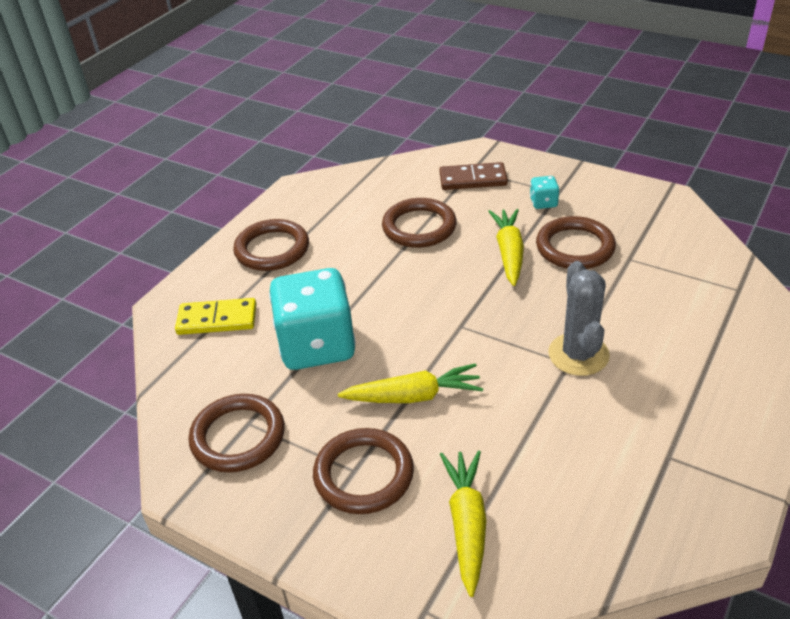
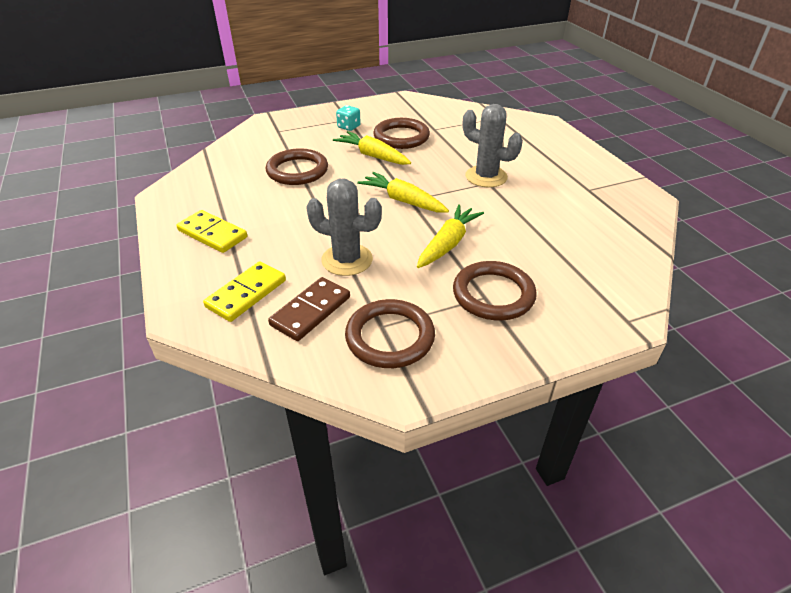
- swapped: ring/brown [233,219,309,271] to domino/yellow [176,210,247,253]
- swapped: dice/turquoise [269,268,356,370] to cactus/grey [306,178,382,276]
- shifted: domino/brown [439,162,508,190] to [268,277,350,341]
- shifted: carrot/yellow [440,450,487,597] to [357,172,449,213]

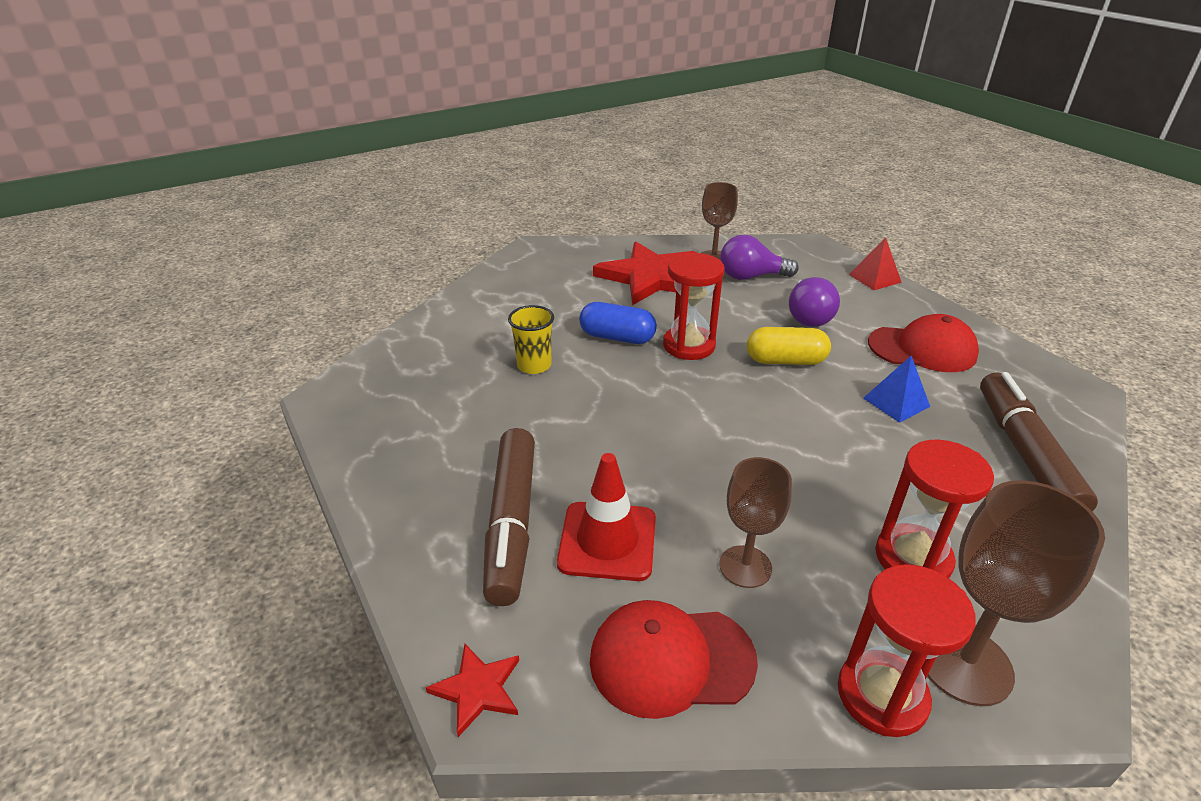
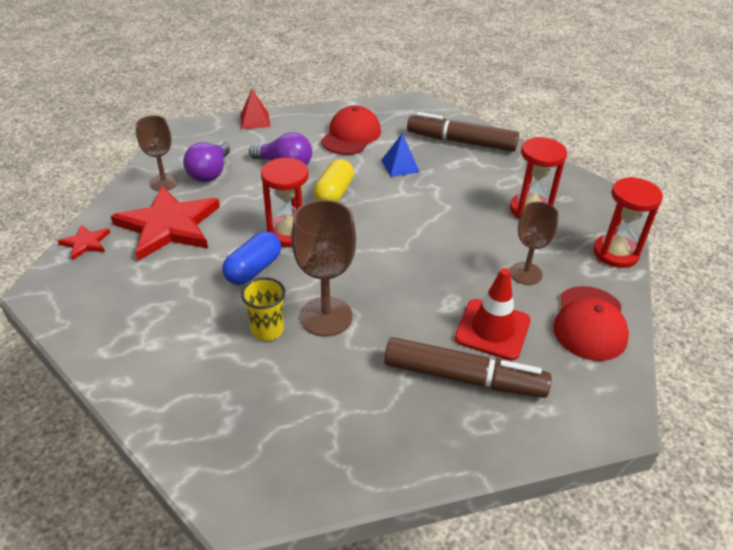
- shifted: star/red [426,644,519,737] to [58,224,110,260]
- shifted: goblet/brown [928,480,1105,706] to [291,200,356,336]

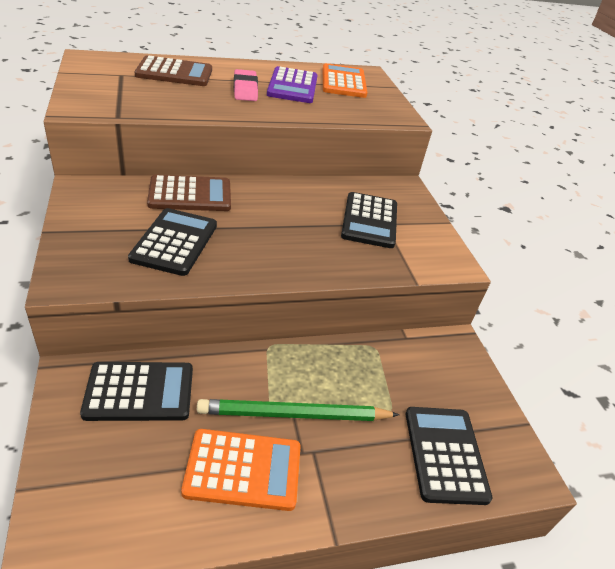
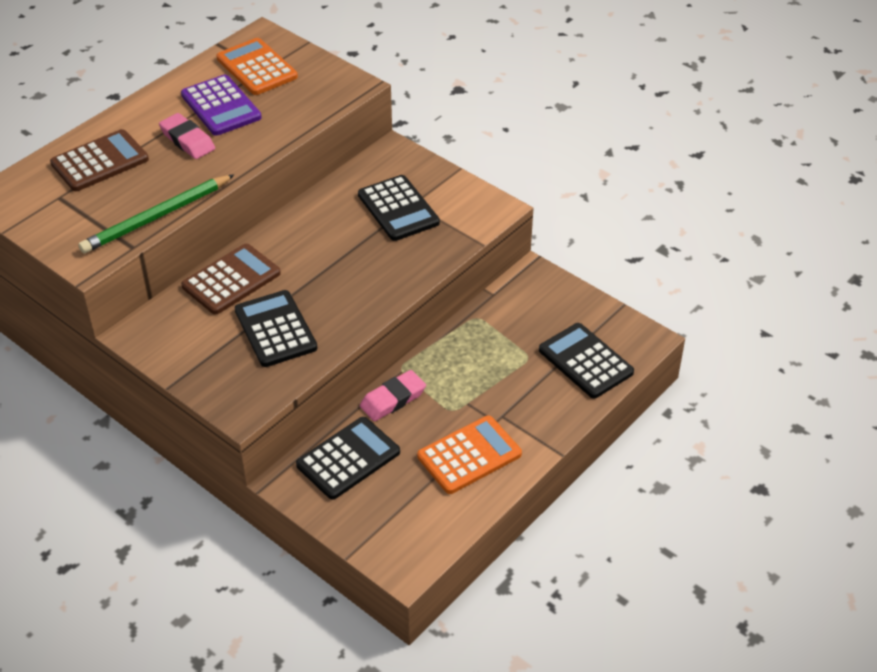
- shifted: pencil/green [197,399,400,421] to [78,174,235,253]
- new: eraser/pink [360,370,426,421]

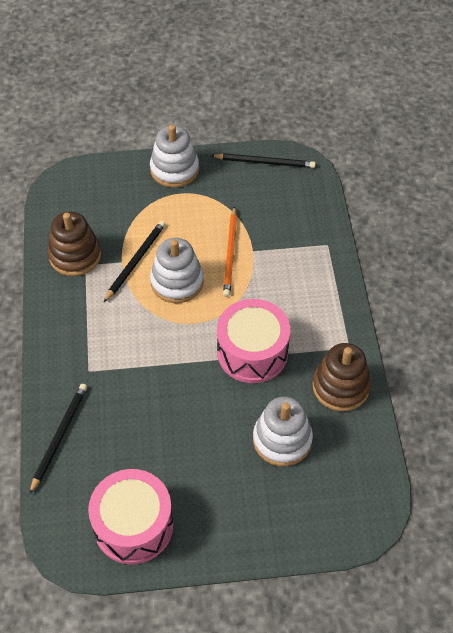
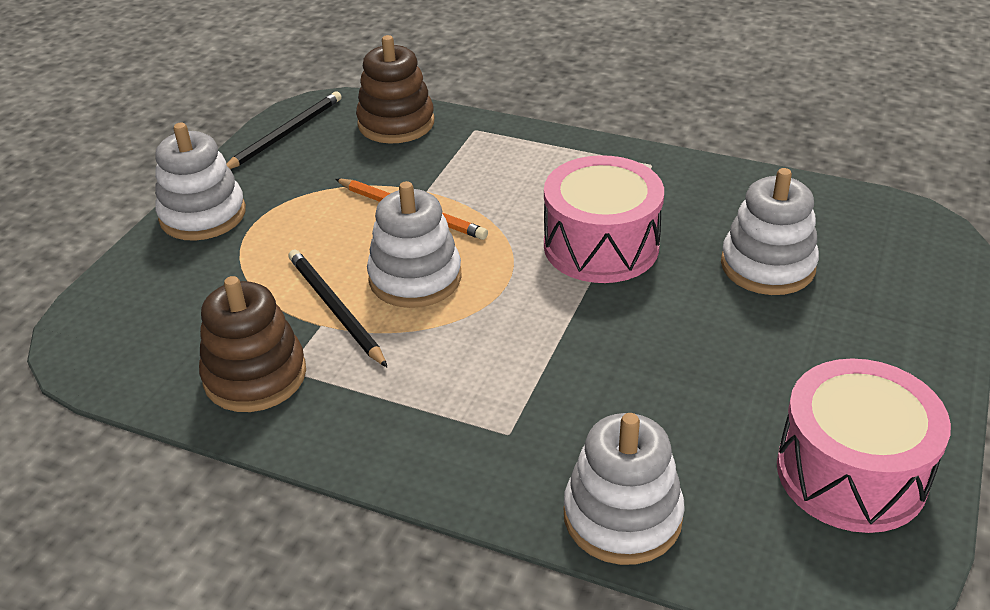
- swapped: pencil/black [29,384,87,495] to stacking toy/white [564,413,685,565]
- shifted: stacking toy/brown [313,343,371,411] to [356,35,434,144]

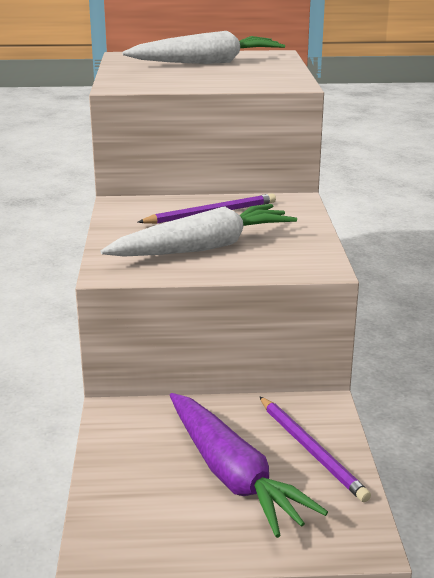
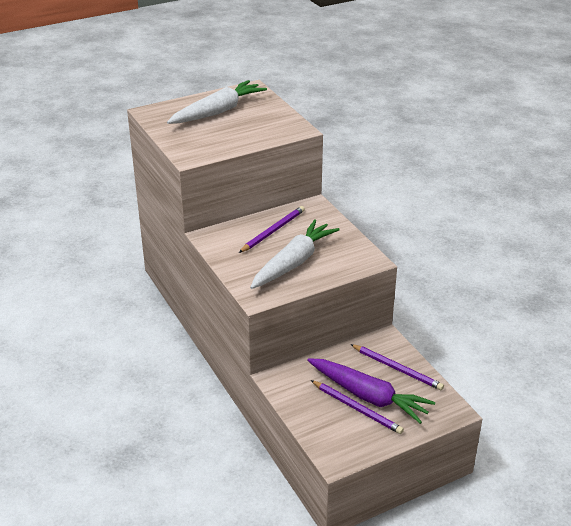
- new: pencil/purple [311,380,404,434]

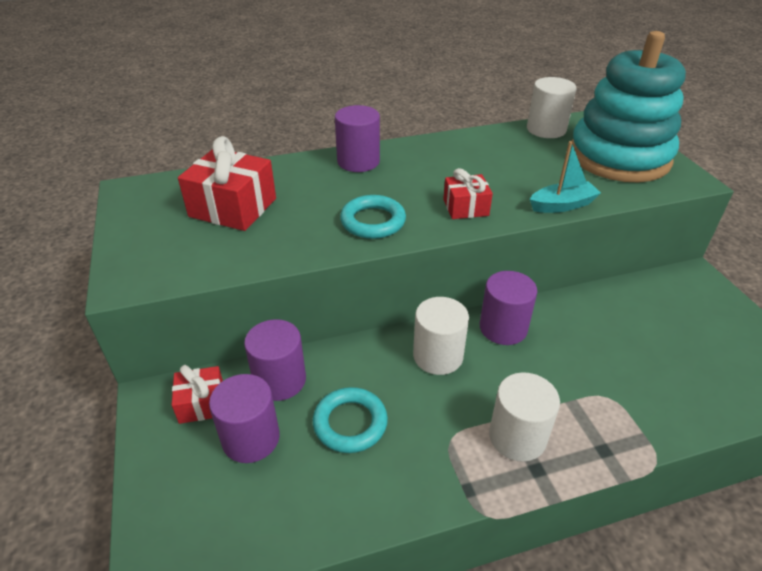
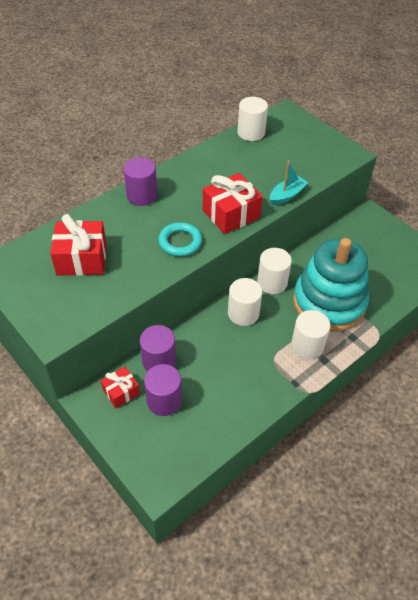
- gone: ring/turquoise [313,387,388,453]
- scaled: gift/red [443,168,493,219] = [203,173,263,234] x1.71
- repainted: cylinder/purple [480,271,537,345] to cylinder/white [257,248,292,294]
- shifted: stacking toy/turquoise [571,31,686,182] to [293,238,369,332]

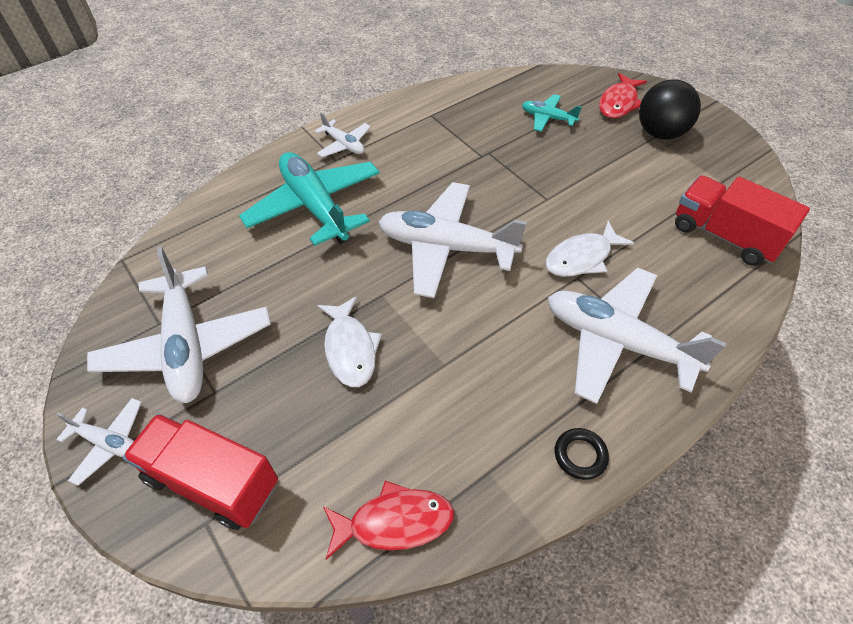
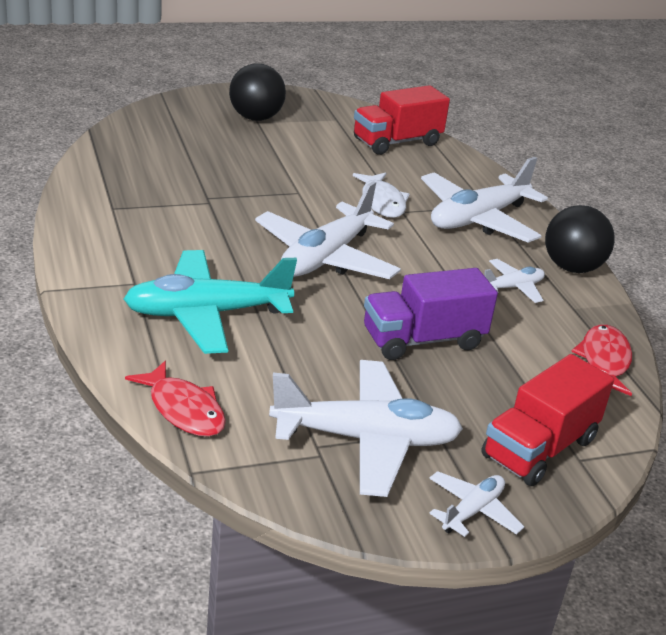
- shifted: plane/white [314,113,371,157] to [484,259,545,303]
- swapped: fish/white [317,296,382,387] to truck/purple [364,268,498,360]
- gone: plane/turquoise [522,94,582,132]
- swapped: ring/black [555,428,609,480] to ball/black [545,205,615,273]
- shifted: fish/red [599,73,647,118] to [125,361,226,437]

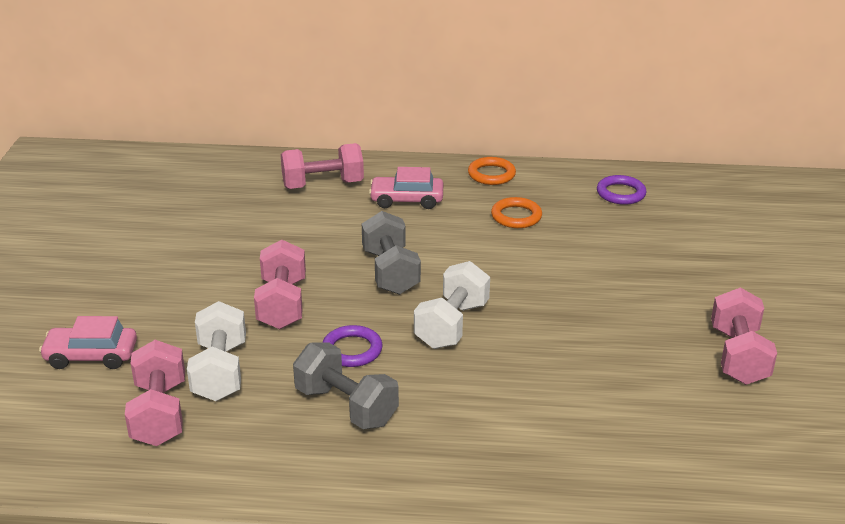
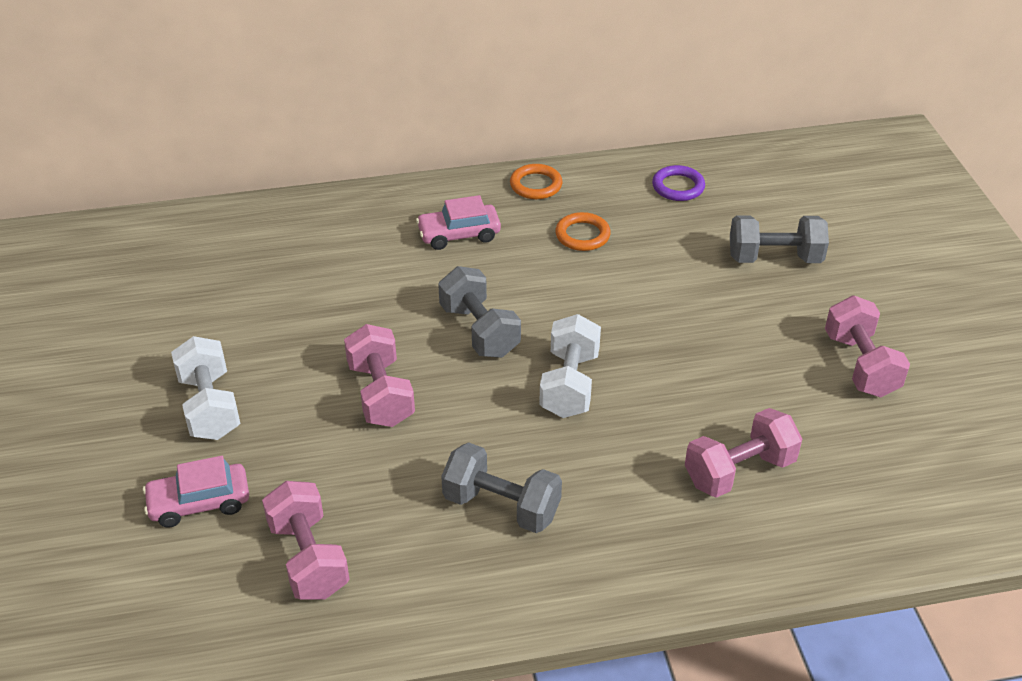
- shifted: dumbbell/white [187,301,246,401] to [171,336,241,440]
- shifted: dumbbell/pink [281,143,364,189] to [685,408,802,498]
- gone: ring/purple [322,325,383,367]
- new: dumbbell/grey [730,215,829,263]

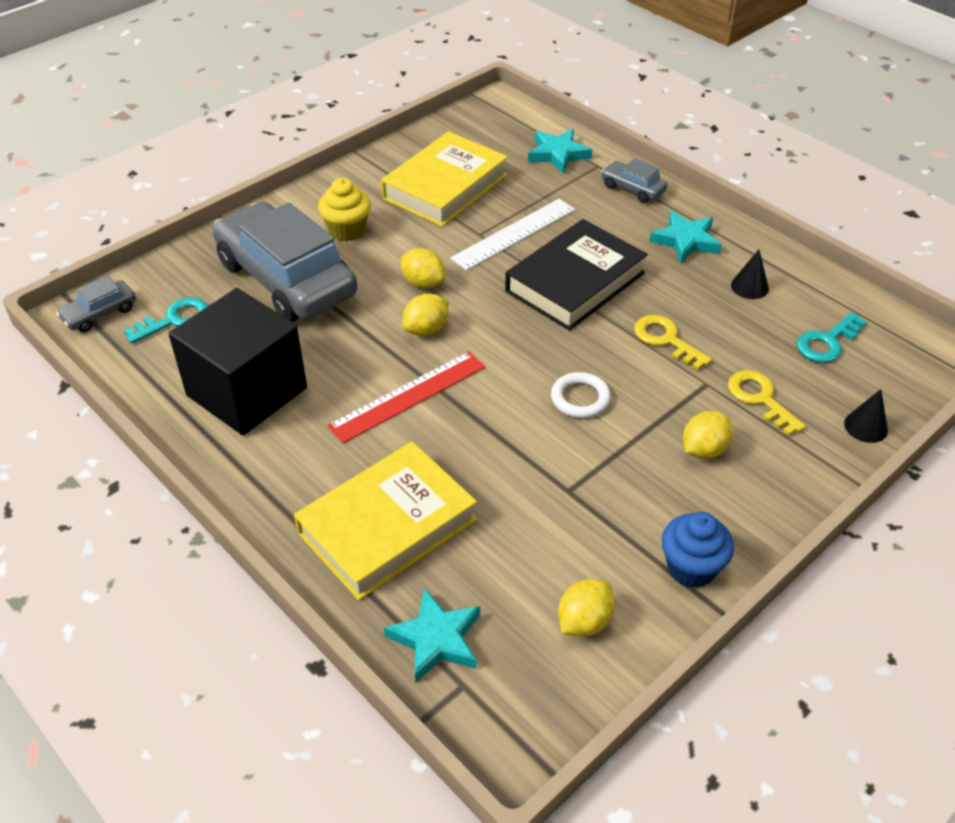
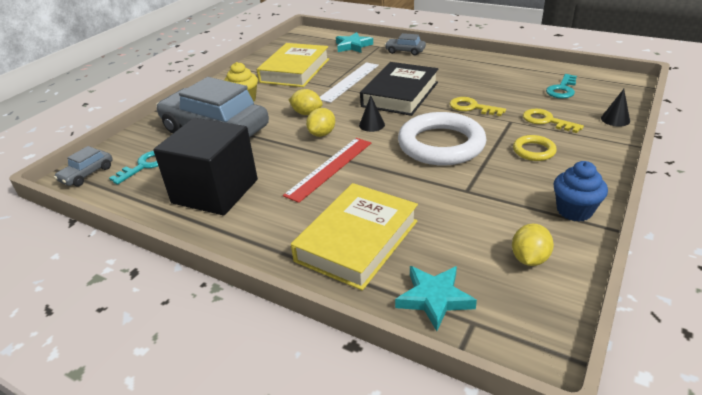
- scaled: ring/white [551,372,611,418] = [398,112,486,166] x2.16
- gone: star/turquoise [649,211,722,263]
- swapped: lemon/yellow [683,411,733,459] to ring/yellow [513,135,557,161]
- shifted: cone/black [731,250,769,299] to [359,96,385,132]

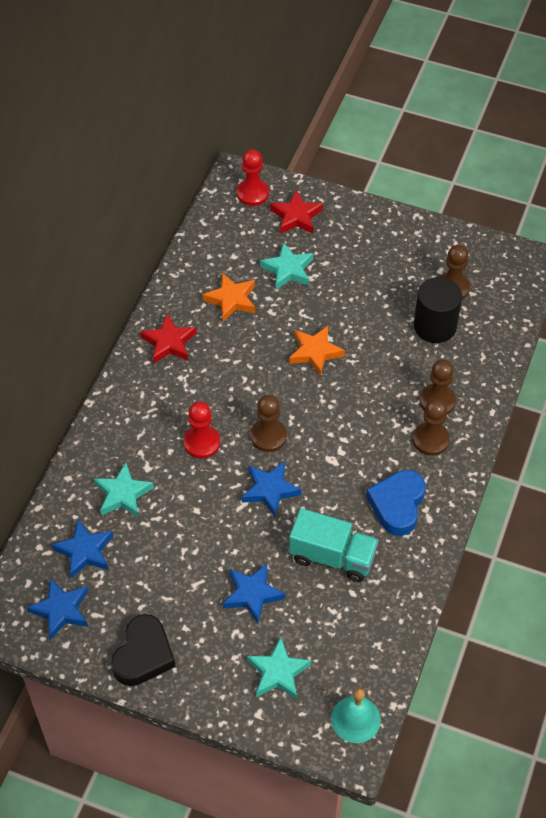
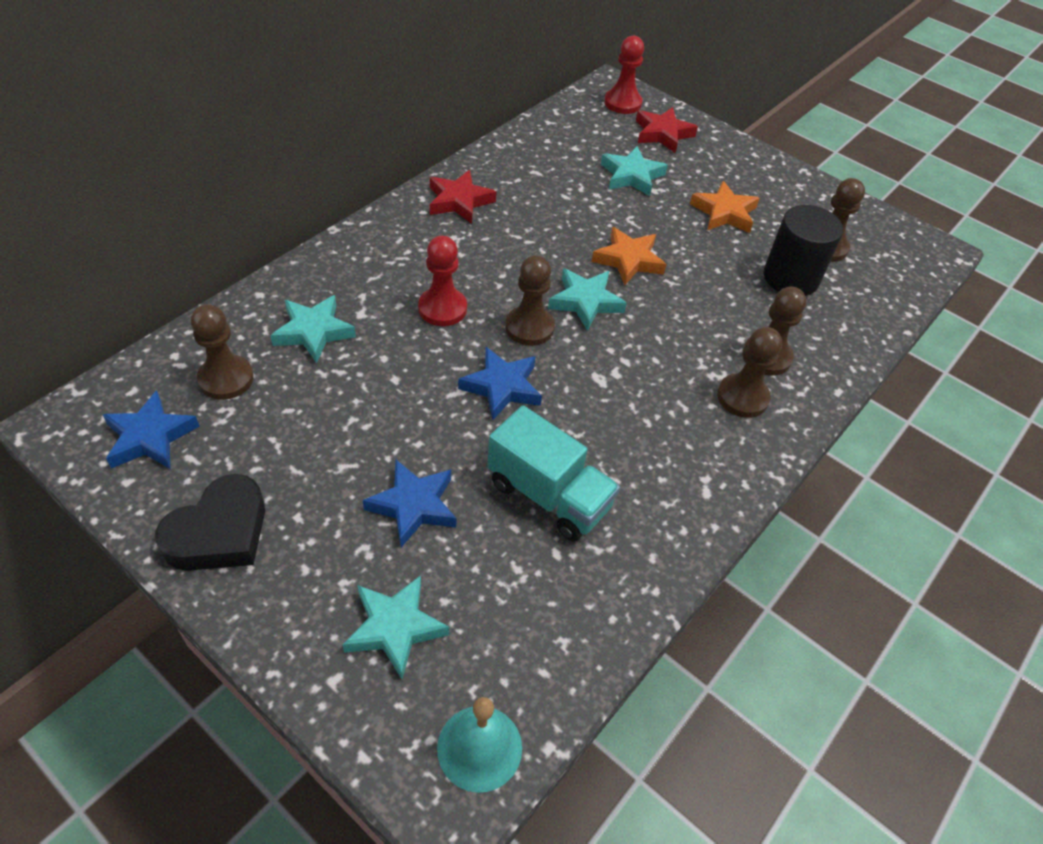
- swapped: star/blue [52,519,113,578] to pawn/brown [191,304,254,400]
- shifted: star/orange [202,273,255,322] to [690,181,760,233]
- gone: heart/blue [366,470,425,536]
- new: star/turquoise [548,268,627,331]

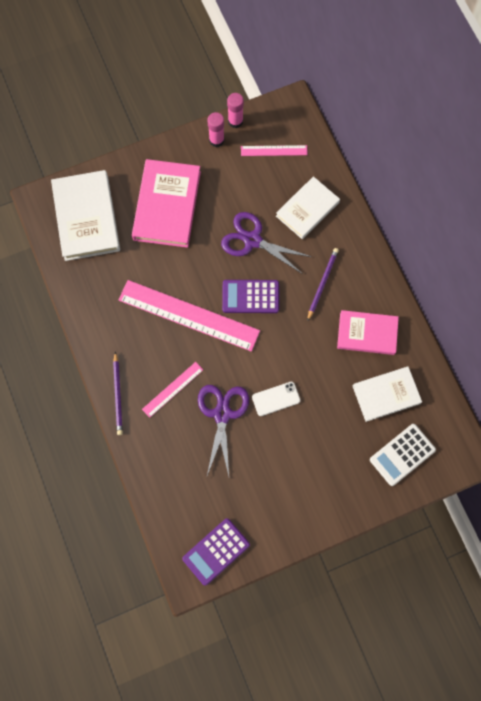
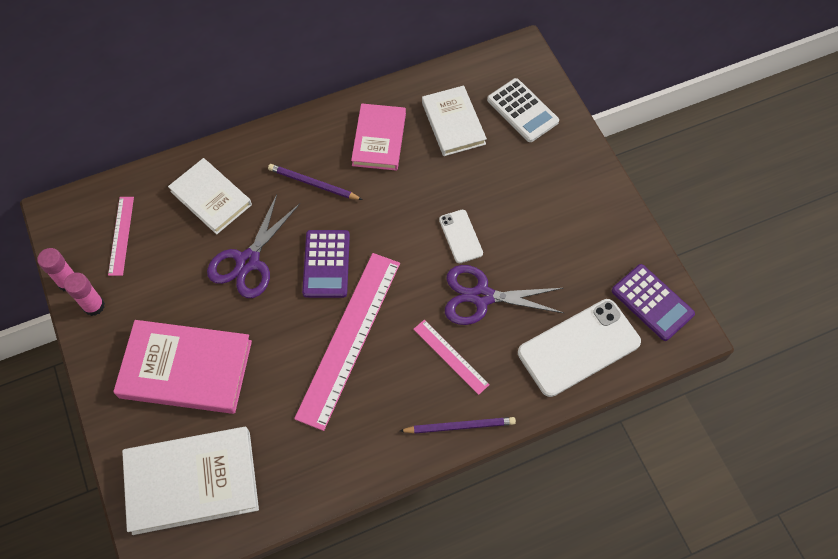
- new: phone/white [518,299,641,397]

